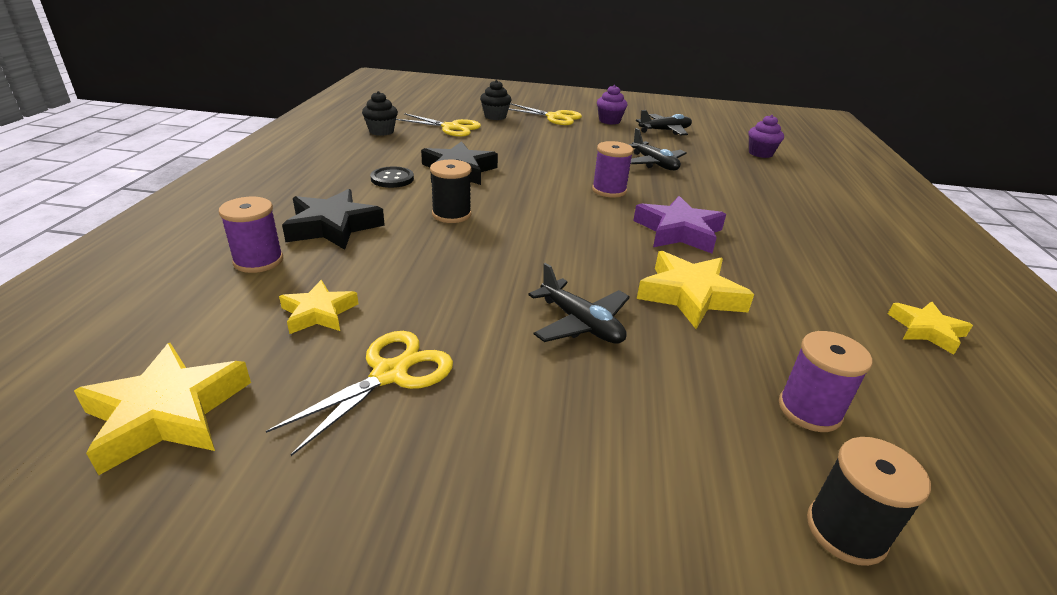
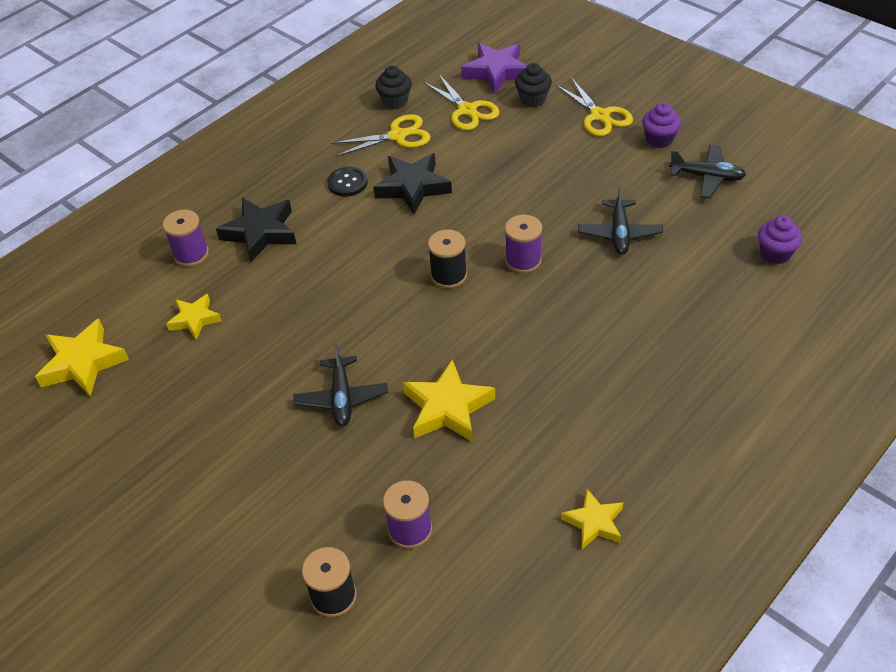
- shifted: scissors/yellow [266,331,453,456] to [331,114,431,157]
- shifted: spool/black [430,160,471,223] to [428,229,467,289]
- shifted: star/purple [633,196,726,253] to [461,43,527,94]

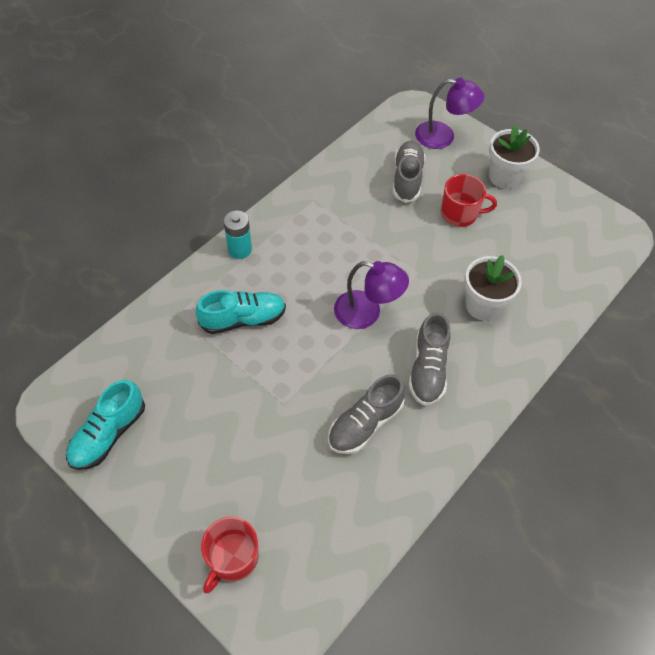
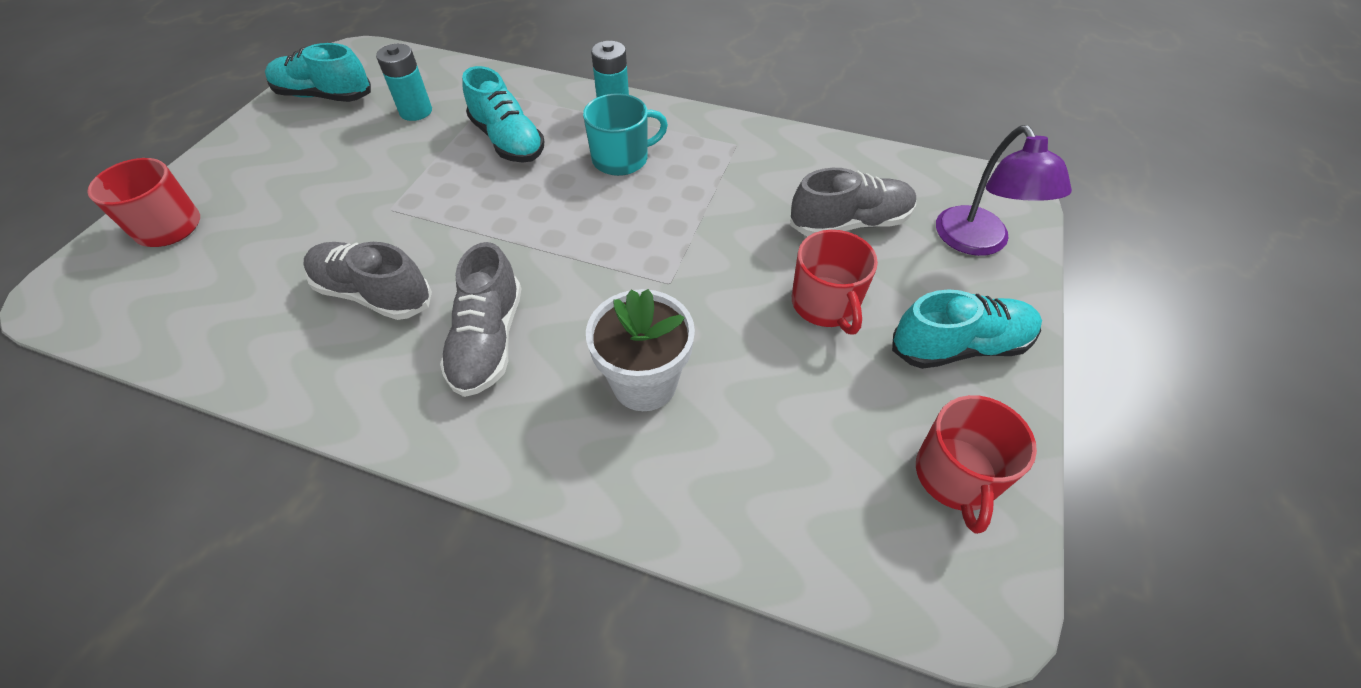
- gone: lamp/purple [334,261,409,329]
- rotated: shoe/grey [408,312,451,406] = [440,242,522,397] 75 degrees counterclockwise
- swapped: flower pot/white [489,124,540,189] to shoe/turquoise [892,289,1042,369]
- new: battery/turquoise [376,44,432,121]
- new: mug/turquoise [583,93,668,176]
- new: mug/red [916,395,1037,534]

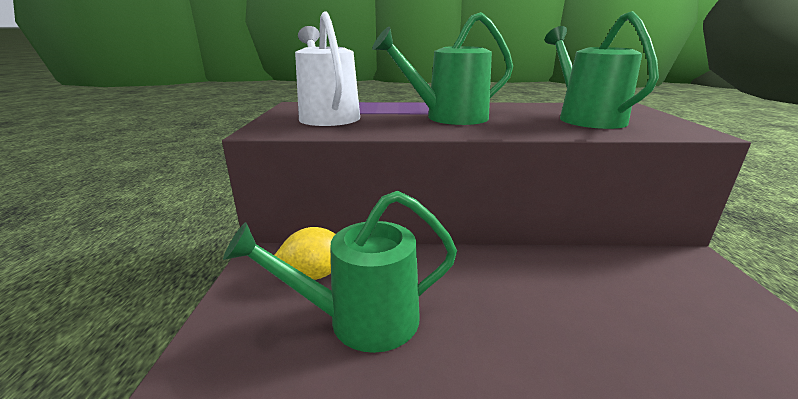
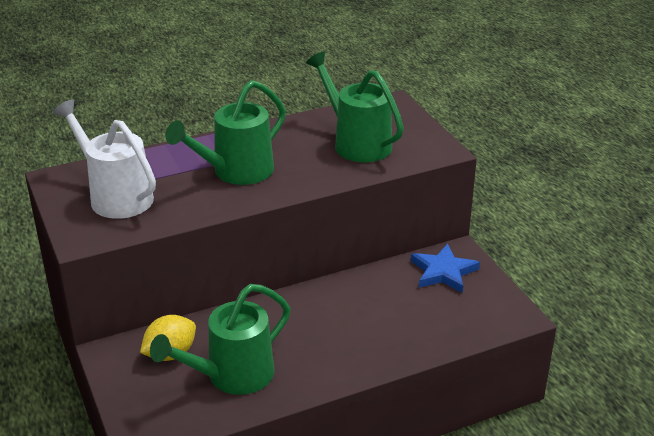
- new: star/blue [411,244,480,293]

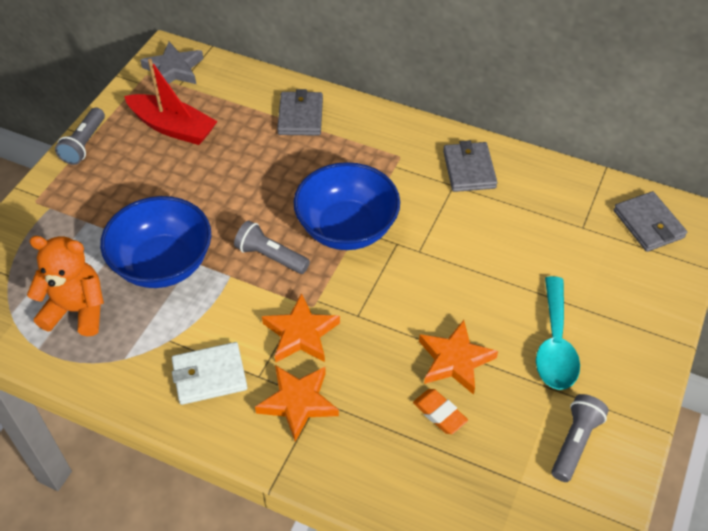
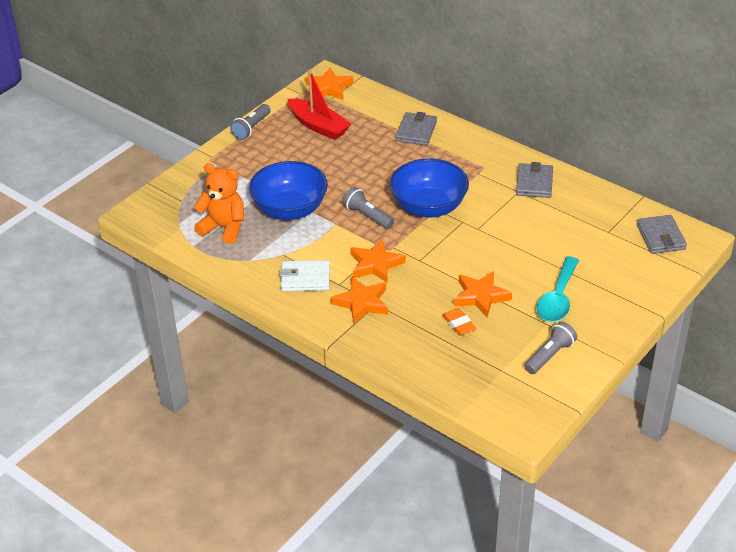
- repainted: star/grey [140,42,204,84] to star/orange [305,68,354,100]

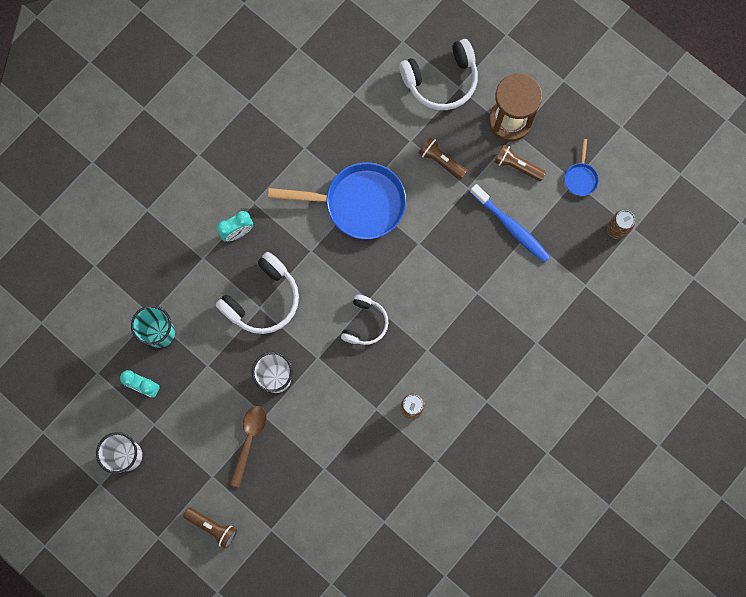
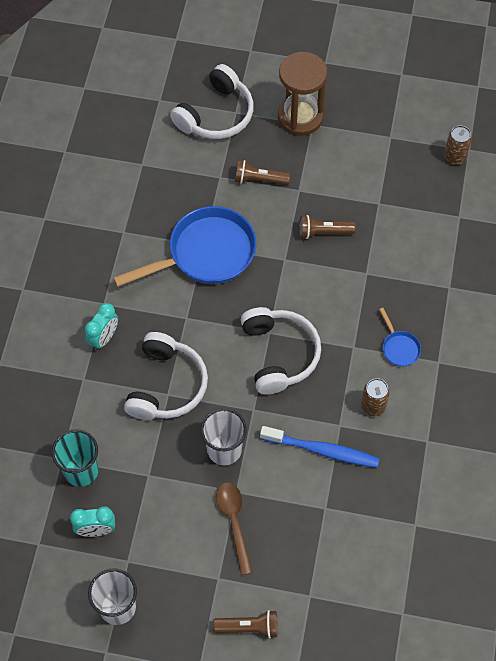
- scaled: headphones/white [341,294,388,345] = [241,307,321,394] x1.59
- shifted: toothbrush/blue [470,184,551,263] to [260,426,380,468]
- shifted: flashlight/brown [494,144,546,181] to [299,215,356,239]
- shifted: pan/blue [565,139,599,196] to [379,308,421,367]

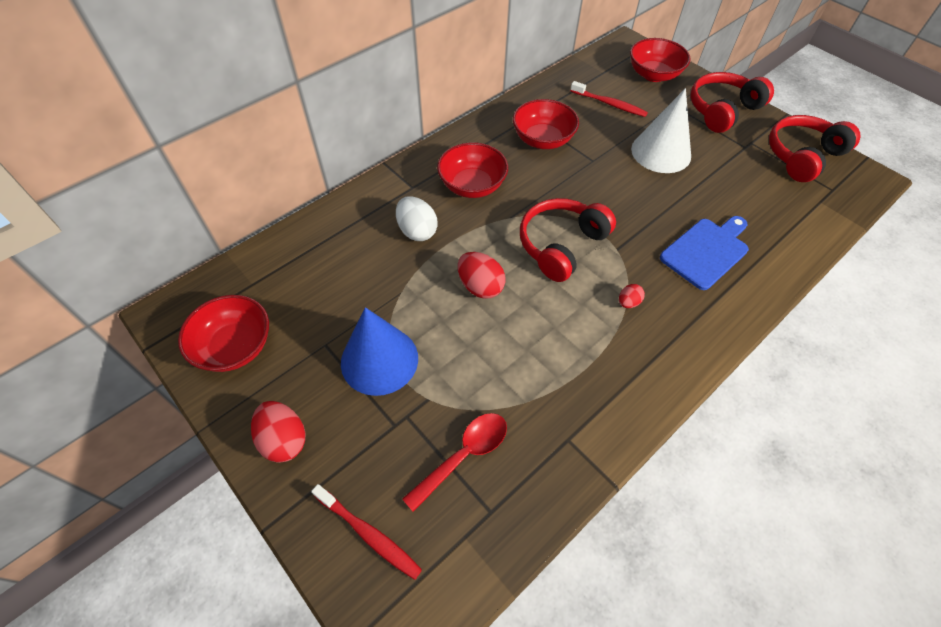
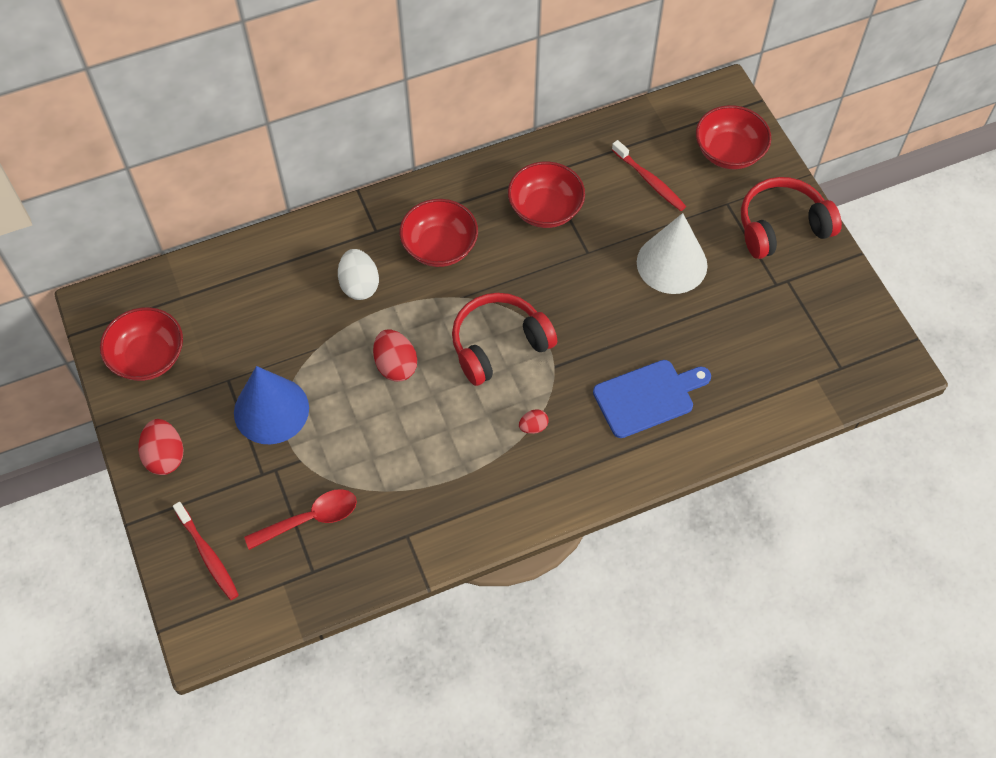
- gone: headphones/red [769,115,861,182]

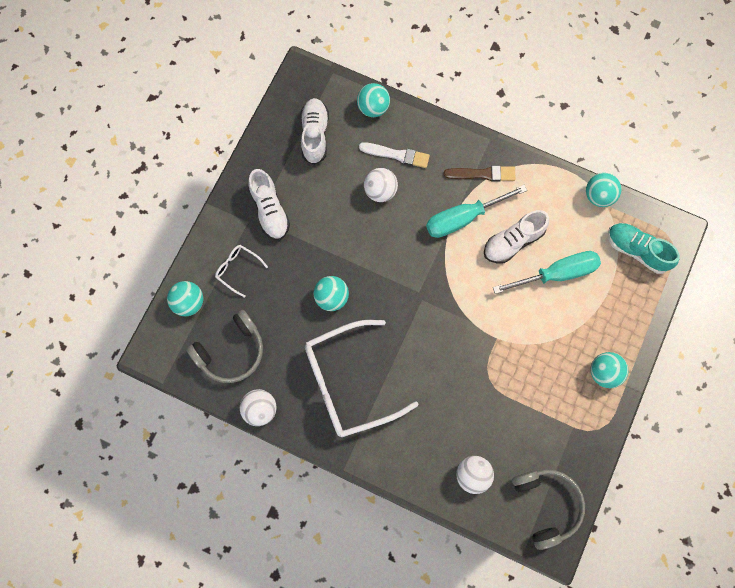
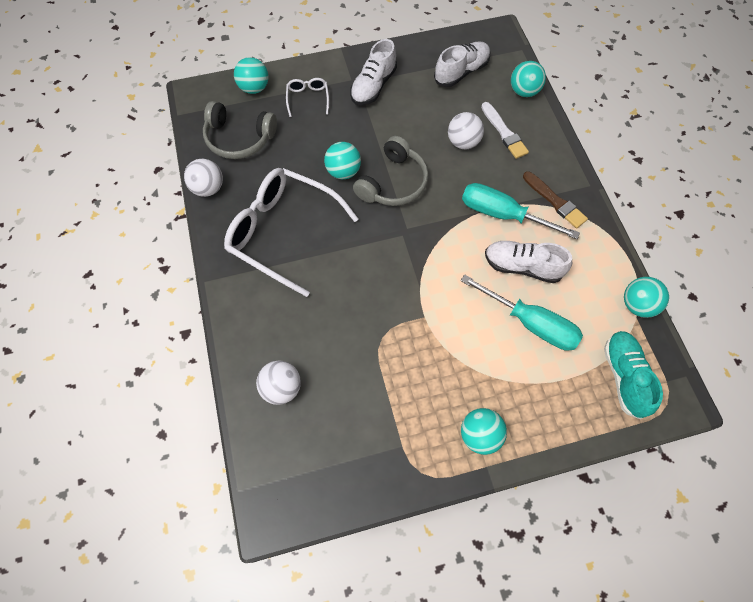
- shifted: headphones/grey [512,469,585,550] to [353,136,429,206]

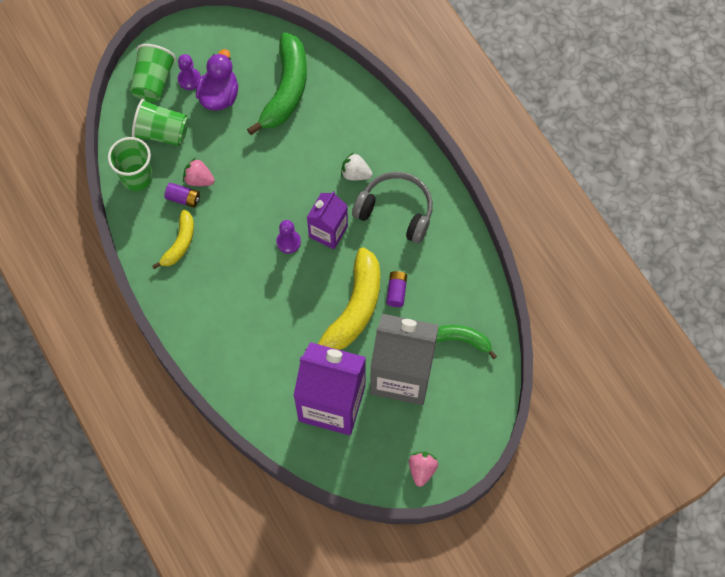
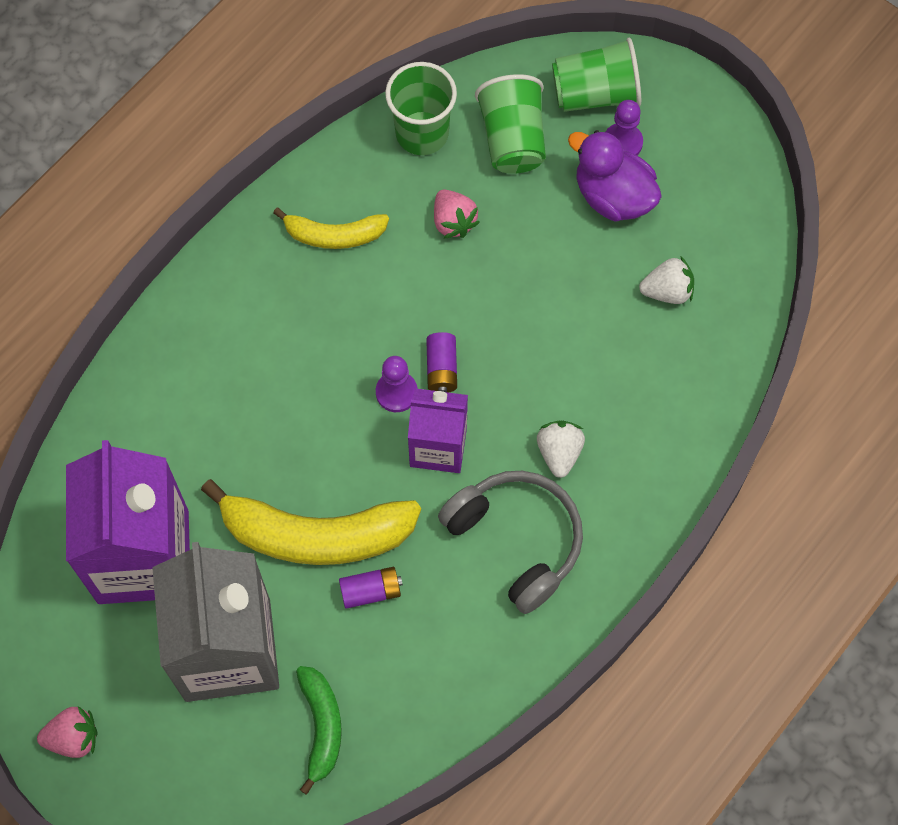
- shifted: battery/purple [164,183,200,208] to [426,332,457,393]
- rotated: strawberry/pink [183,158,215,186] = [434,190,480,238] 150 degrees clockwise
- rotated: duck/purple [196,49,238,111] = [568,130,662,221] 135 degrees counterclockwise
- swapped: banana/green [247,33,307,135] to strawberry/white [639,256,694,304]
- rotated: headphones/grey [352,172,433,243] = [438,471,583,614] 45 degrees counterclockwise

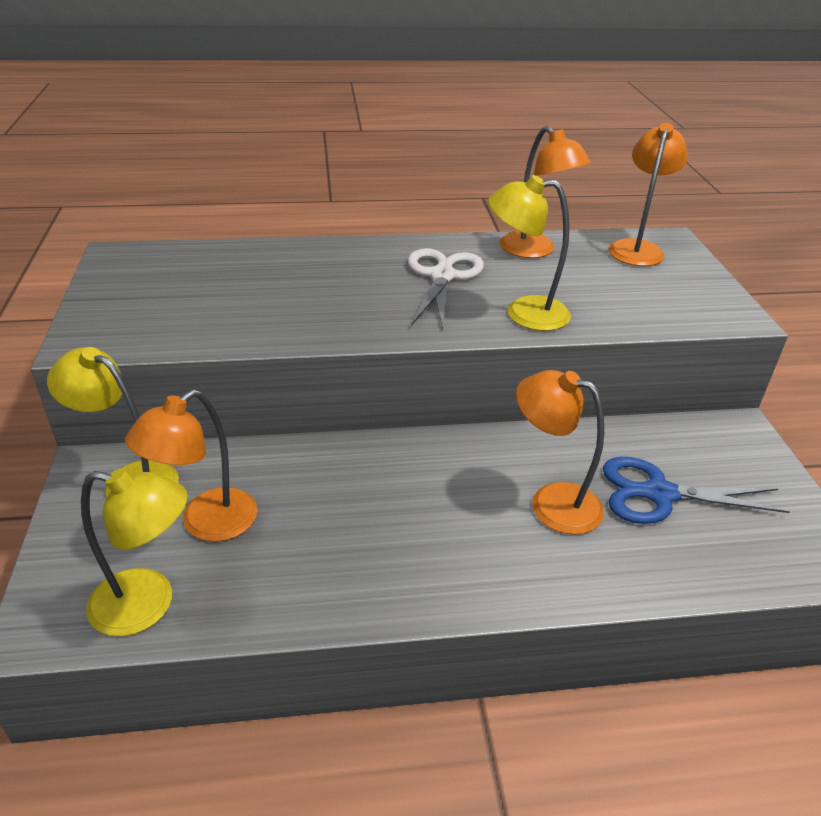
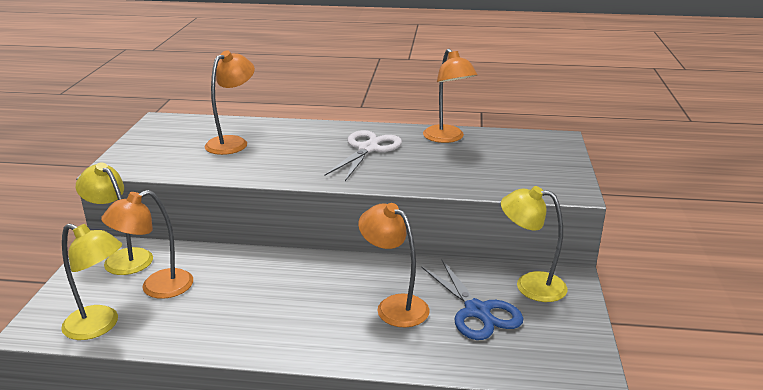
- shifted: lamp/yellow [488,175,571,331] to [501,186,567,302]
- rotated: scissors/blue [603,457,790,524] = [421,259,523,340] 135 degrees counterclockwise
- shifted: lamp/orange [609,123,688,266] to [205,51,255,155]

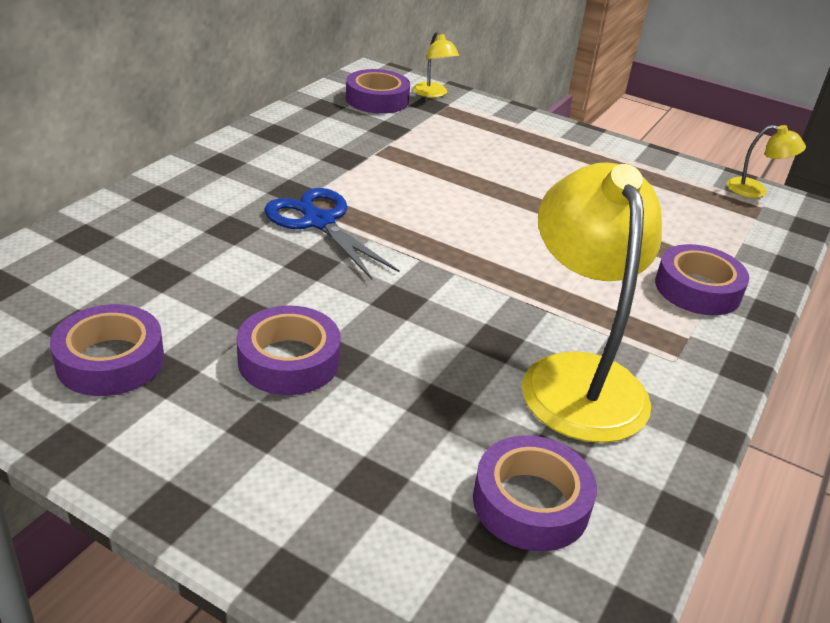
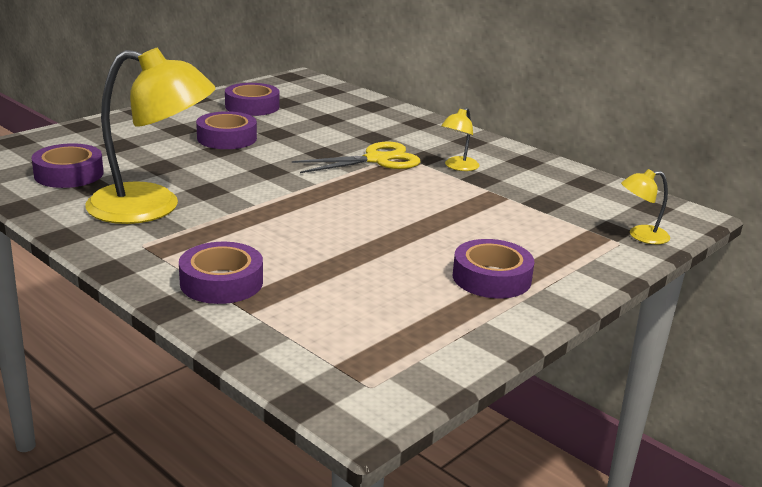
- repainted: scissors/blue [264,188,400,280] to scissors/yellow [292,142,420,173]
- shifted: tape/purple [346,69,410,114] to [453,239,535,298]
- shifted: lamp/yellow [727,125,806,198] to [441,108,479,171]

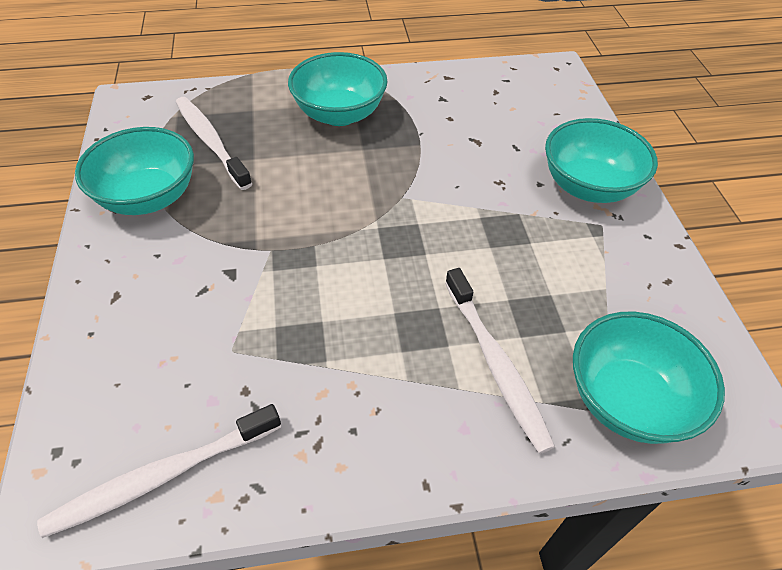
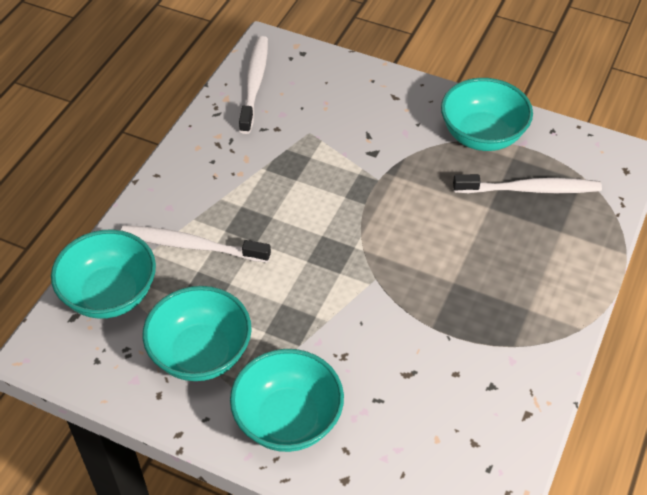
- shifted: bowl/turquoise [288,52,388,126] to [143,286,252,381]

